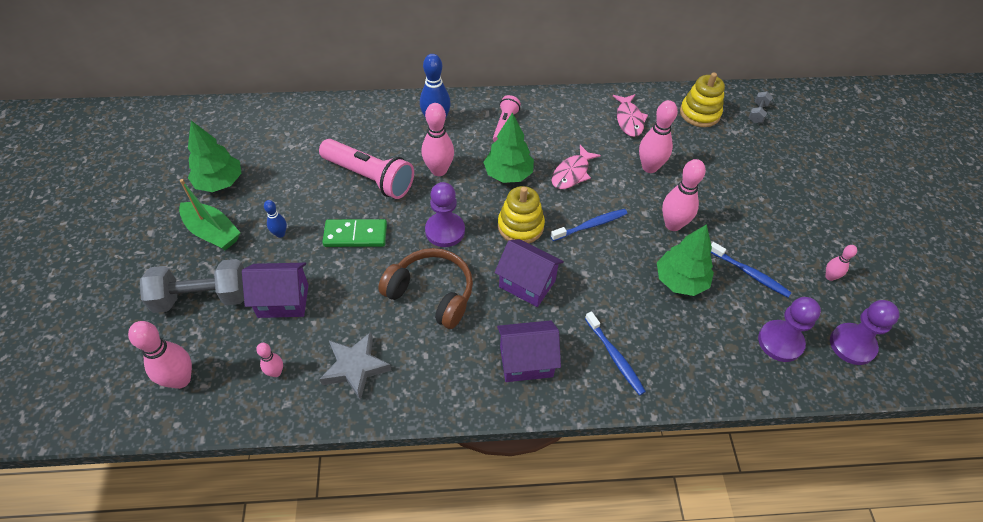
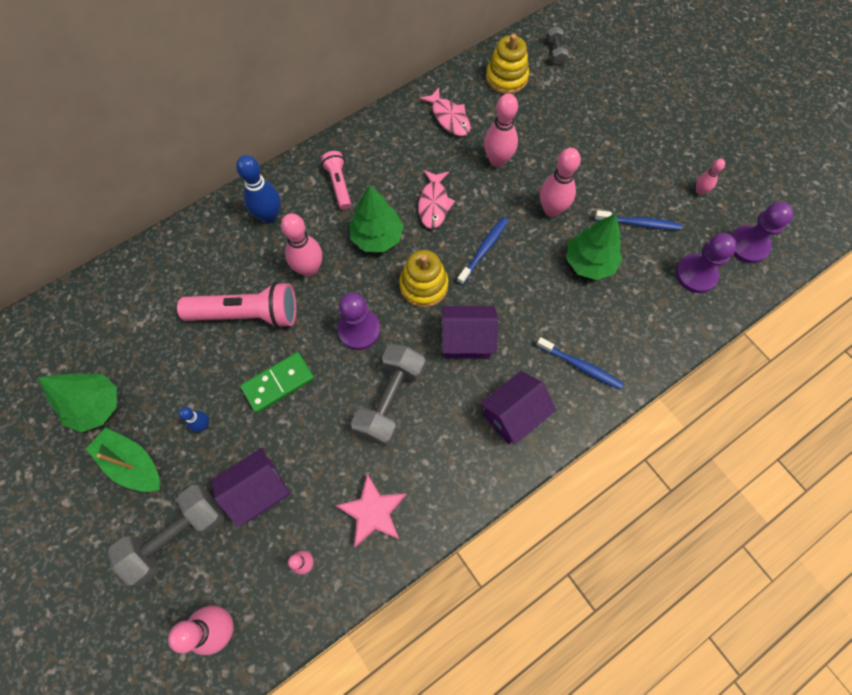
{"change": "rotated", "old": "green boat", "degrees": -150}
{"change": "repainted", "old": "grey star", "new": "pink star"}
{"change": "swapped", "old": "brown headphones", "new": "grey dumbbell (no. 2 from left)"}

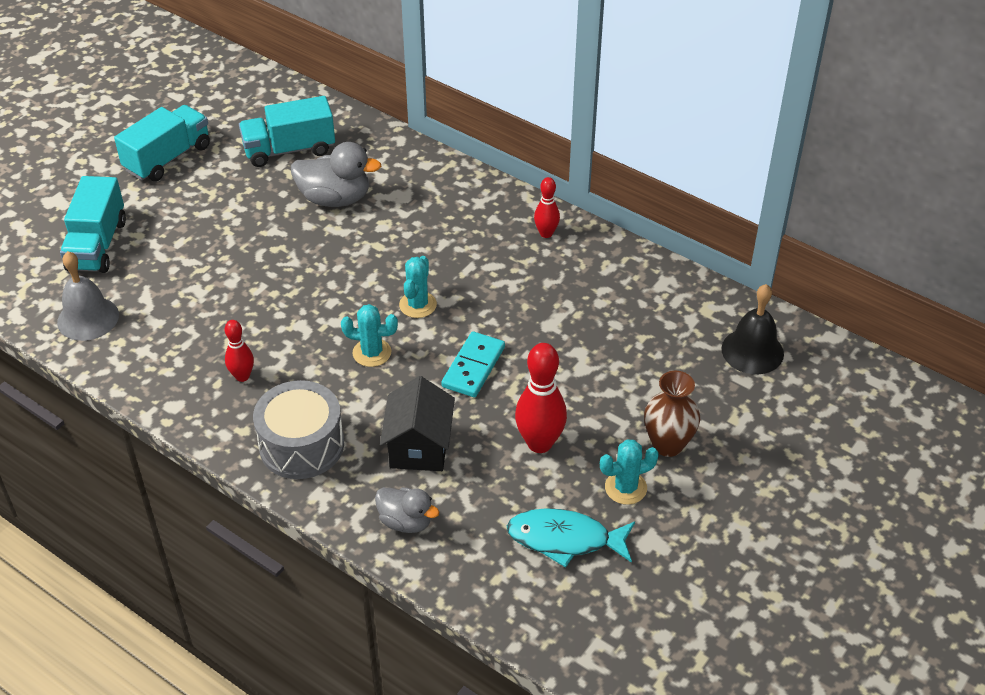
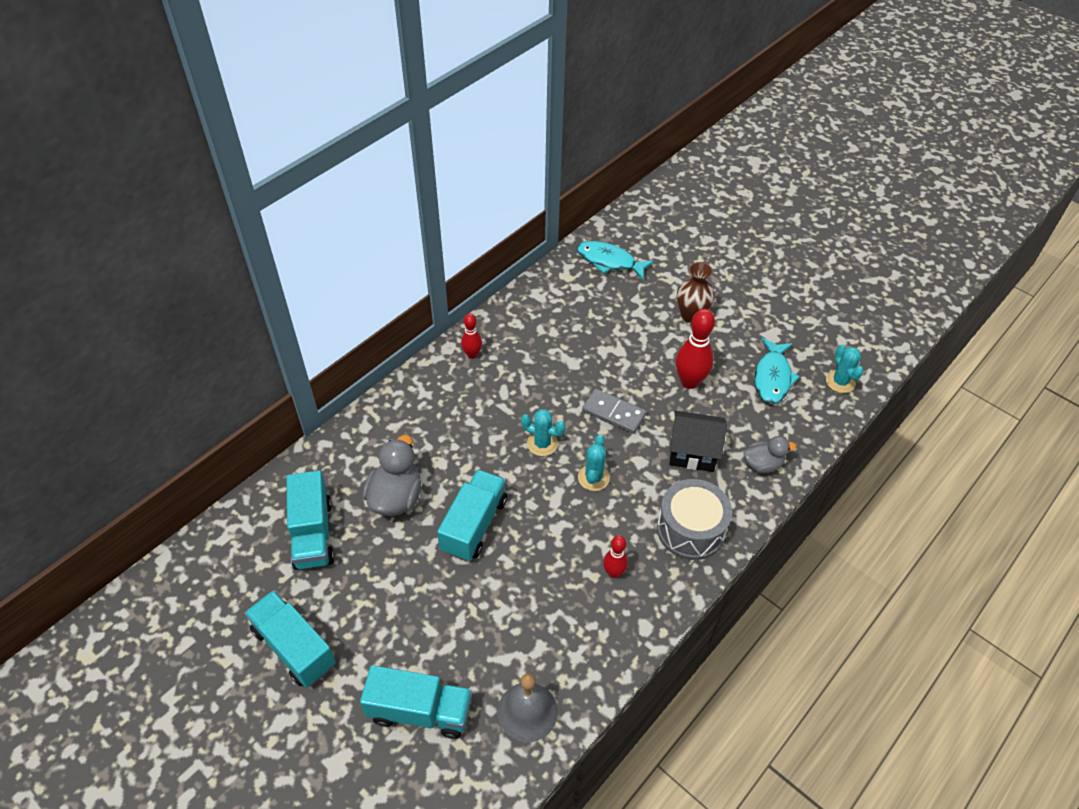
{"change": "rotated", "old": "grey duck (no. 2 from left)", "degrees": 45}
{"change": "repainted", "old": "turquoise domino", "new": "grey domino"}
{"change": "shifted", "old": "turquoise cactus (no. 3 from left)"}
{"change": "swapped", "old": "black bell", "new": "turquoise fish (no. 1 from left)"}
{"change": "new", "new": "turquoise truck (no. 4 from left)"}

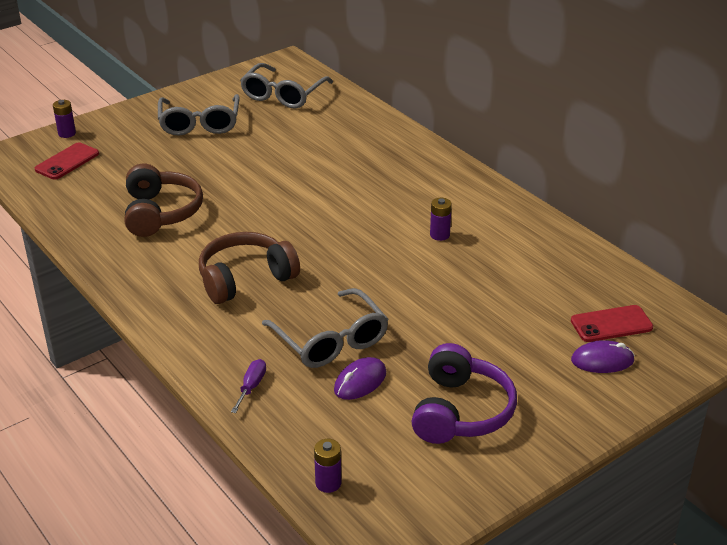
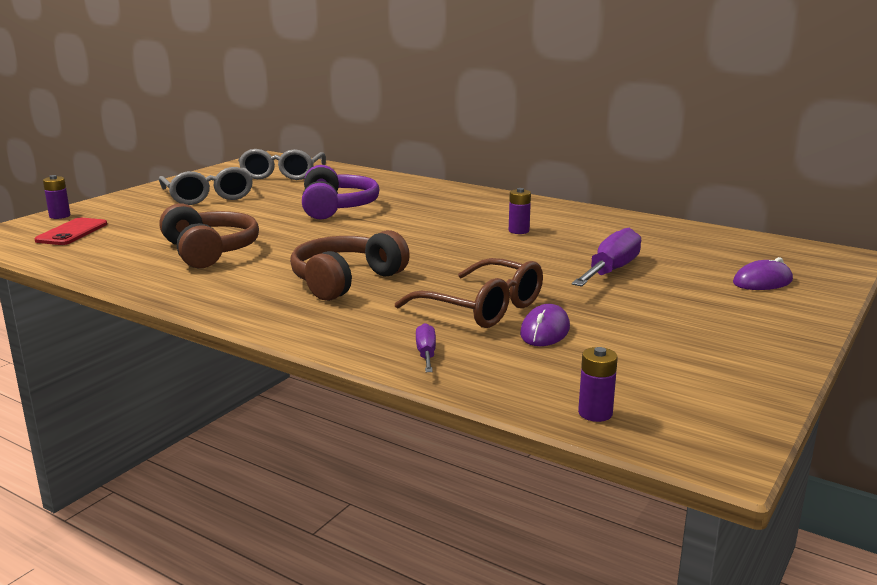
{"change": "repainted", "old": "grey glasses (no. 3 from left)", "new": "brown glasses"}
{"change": "shifted", "old": "purple headphones"}
{"change": "gone", "old": "red phone (no. 2 from left)"}
{"change": "new", "new": "purple screwdriver (no. 2 from left)"}

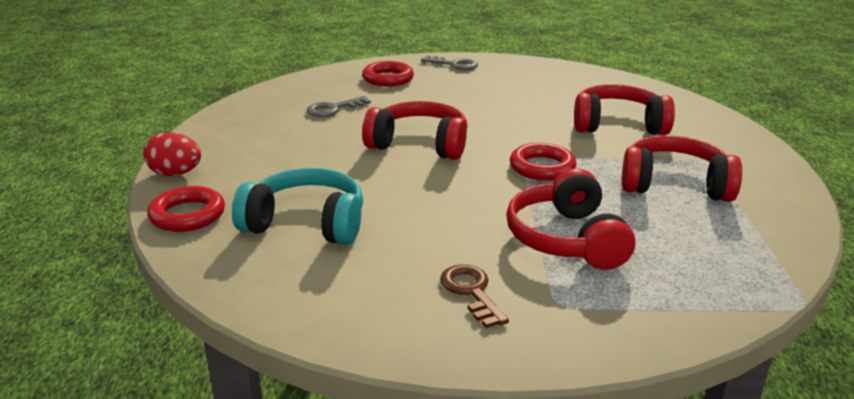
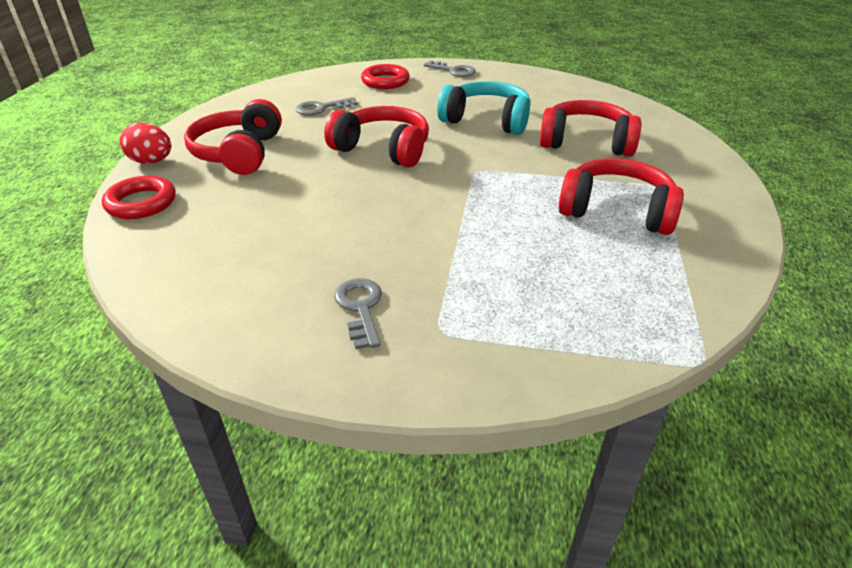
{"change": "shifted", "old": "turquoise headphones"}
{"change": "repainted", "old": "brown key", "new": "grey key (no. 2 from left)"}
{"change": "shifted", "old": "red headphones (no. 2 from left in the first image)", "new": "red headphones (no. 1 from left)"}
{"change": "gone", "old": "red ring (no. 3 from left)"}

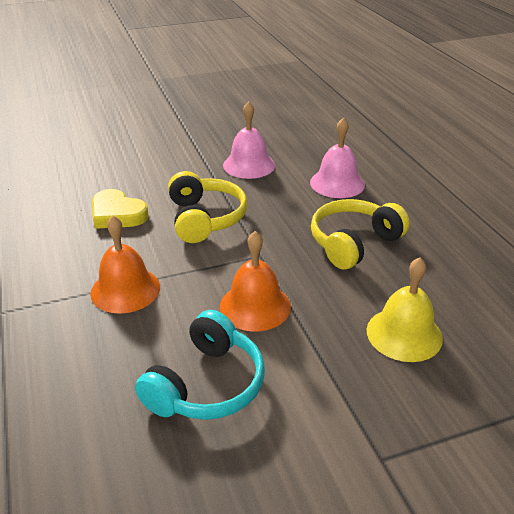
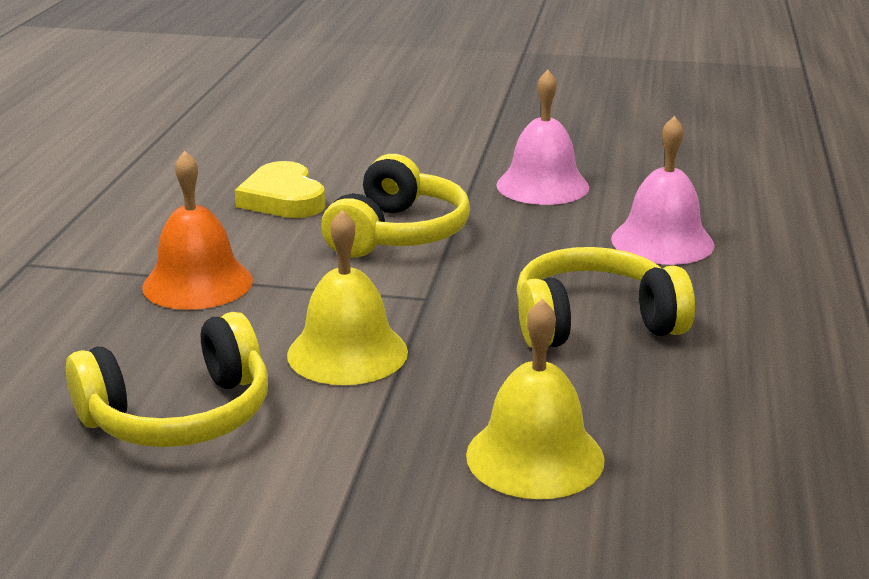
{"change": "repainted", "old": "turquoise headphones", "new": "yellow headphones (no. 1 from left)"}
{"change": "repainted", "old": "orange bell (no. 2 from left)", "new": "yellow bell (no. 1 from left)"}

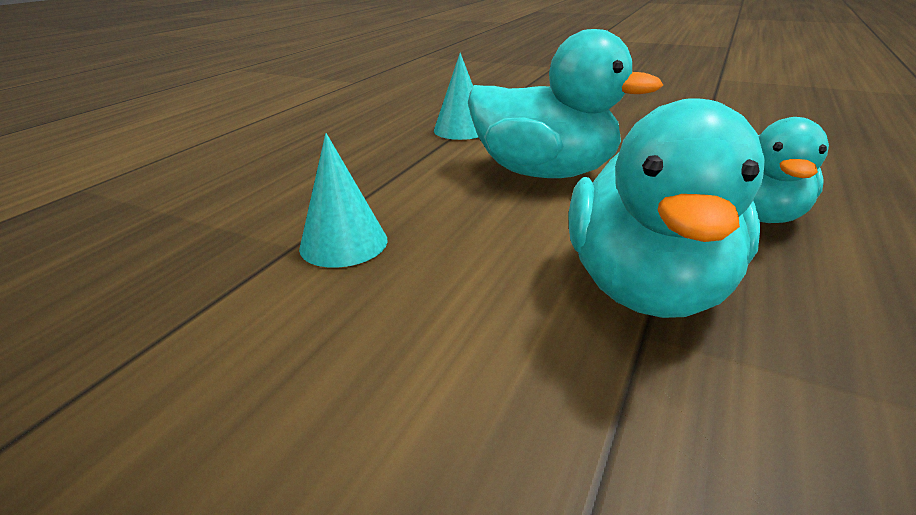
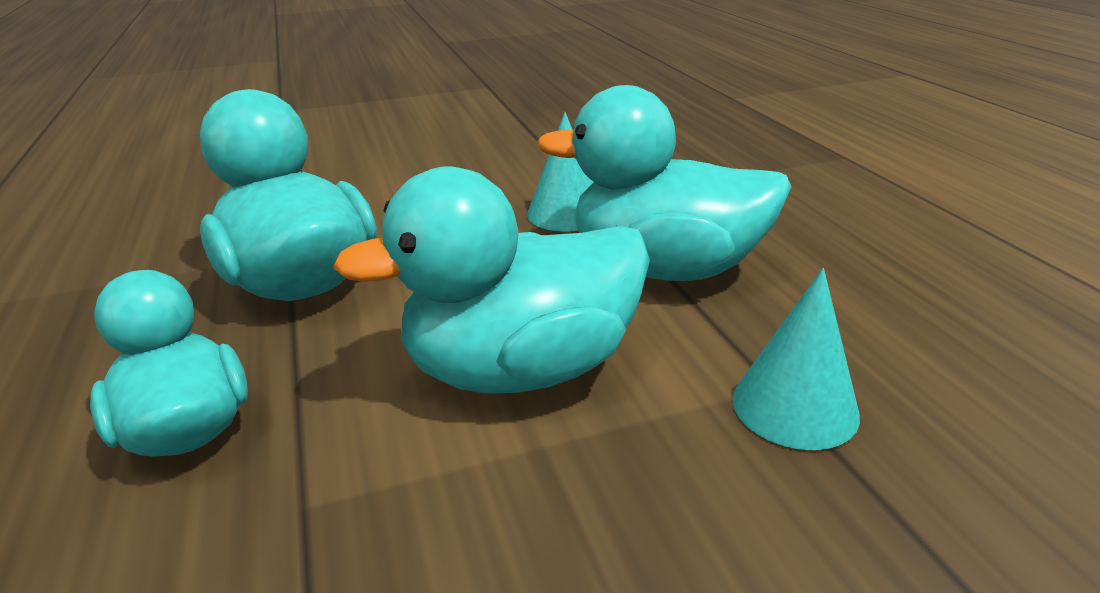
{"change": "new", "new": "turquoise duck (no. 4 from left)"}

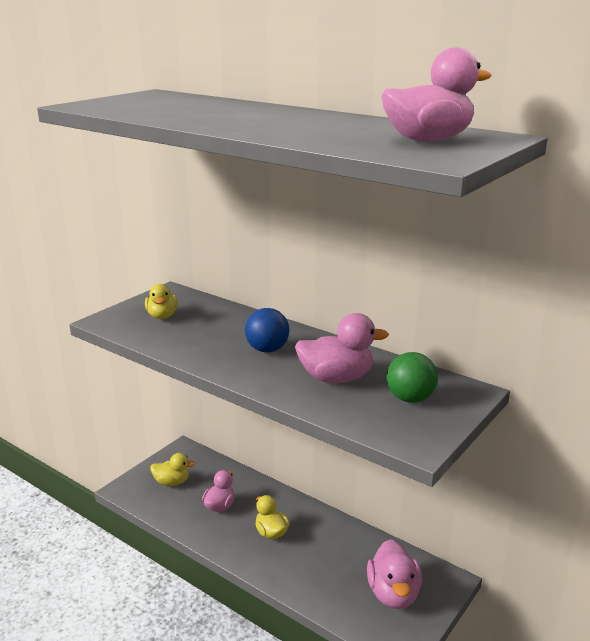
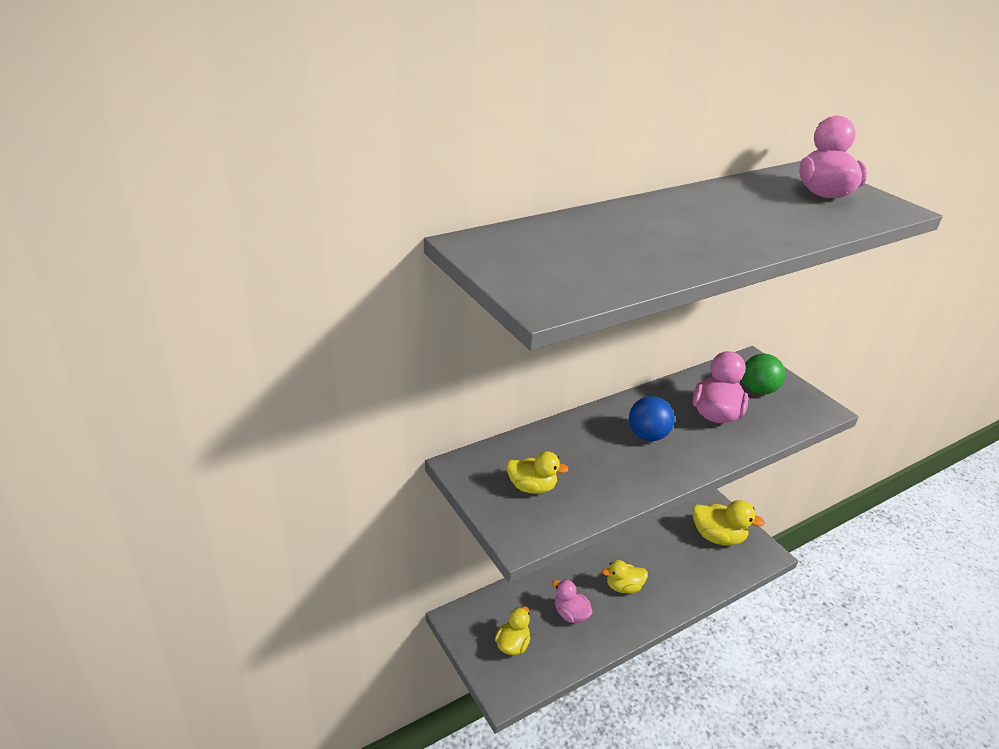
{"change": "repainted", "old": "pink duck (no. 3 from left)", "new": "yellow duck (no. 4 from left)"}

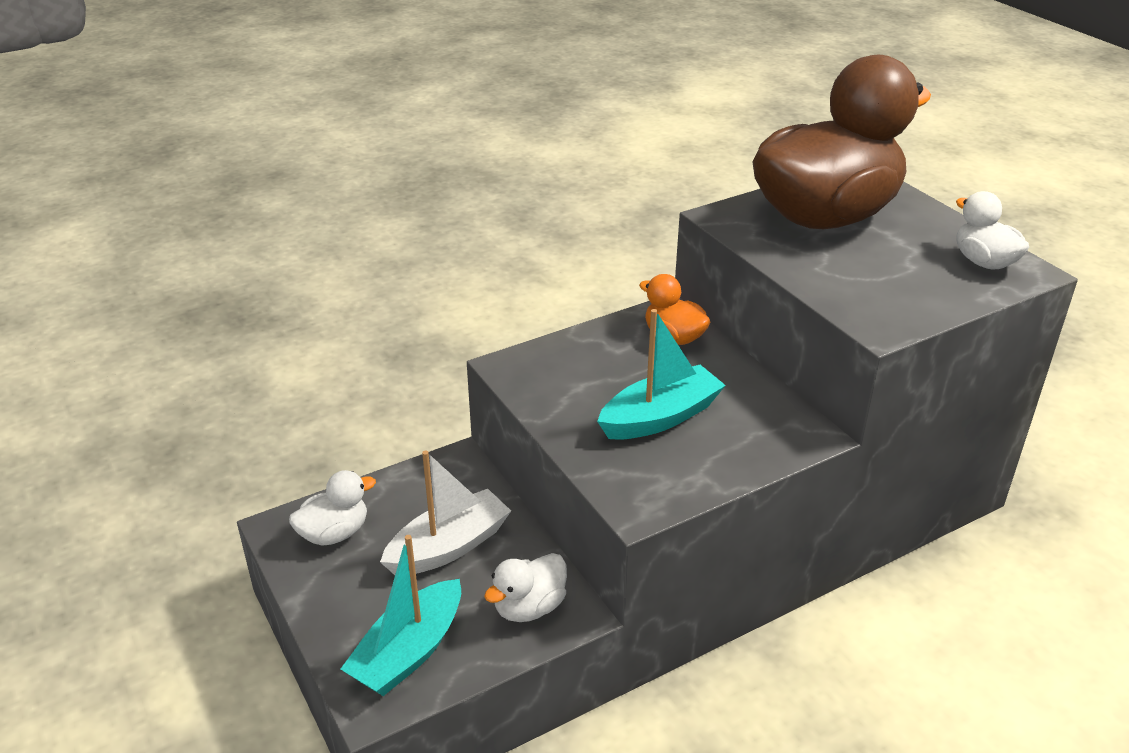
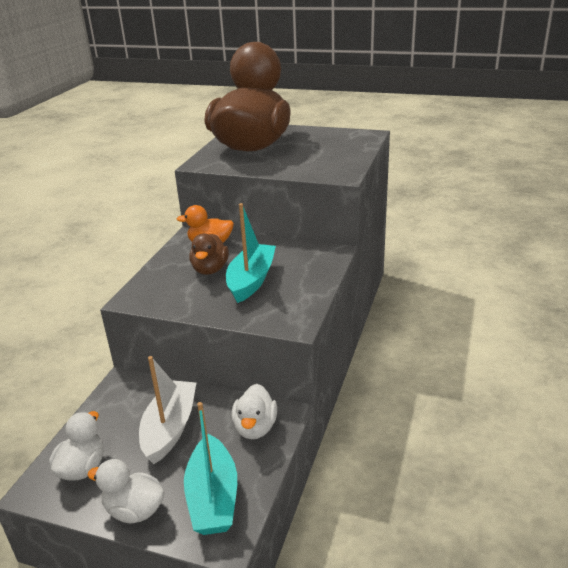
{"change": "shifted", "old": "white duck (no. 3 from left in the first image)", "new": "white duck (no. 2 from left)"}
{"change": "new", "new": "brown duck (no. 1 from left)"}

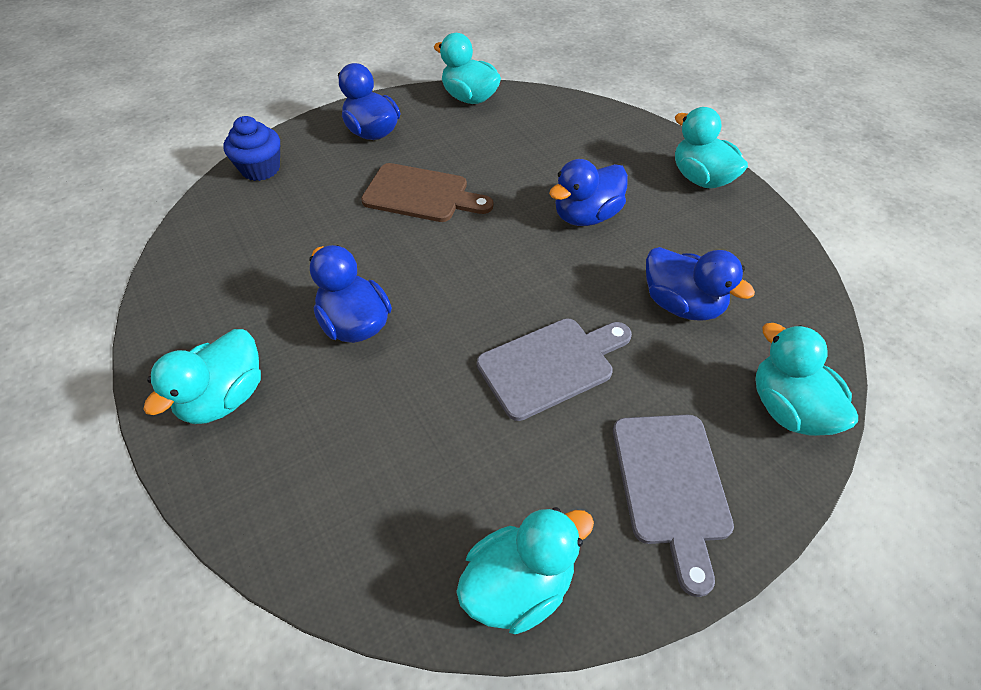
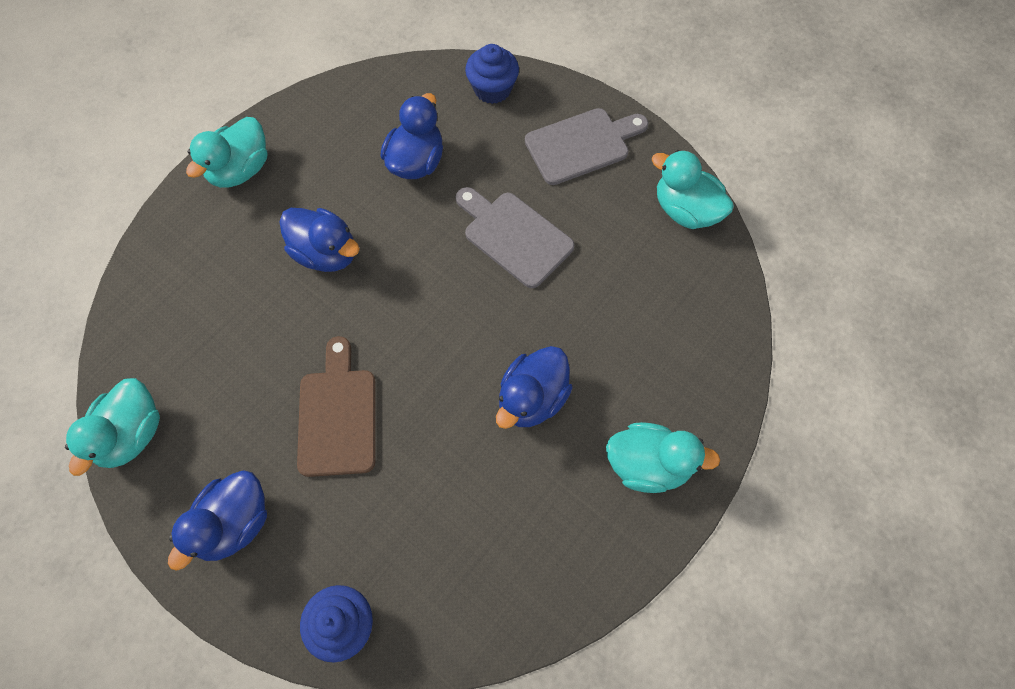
{"change": "swapped", "old": "turquoise duck (no. 5 from left)", "new": "blue cupcake (no. 2 from left)"}

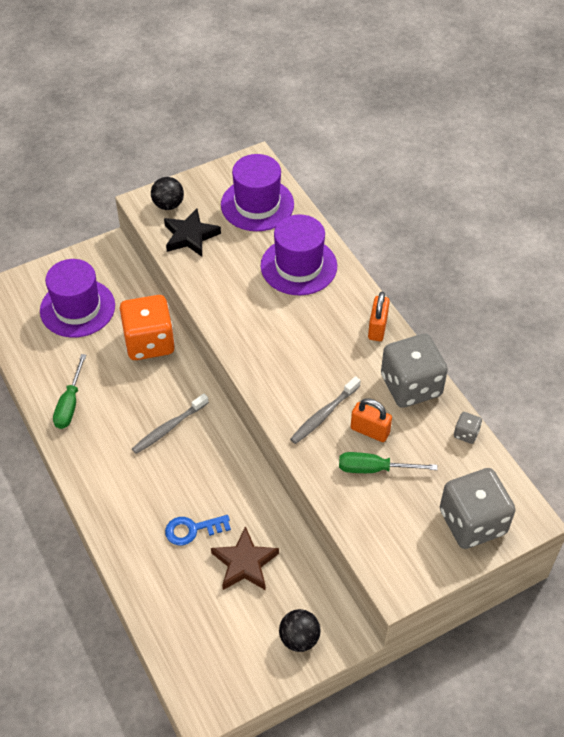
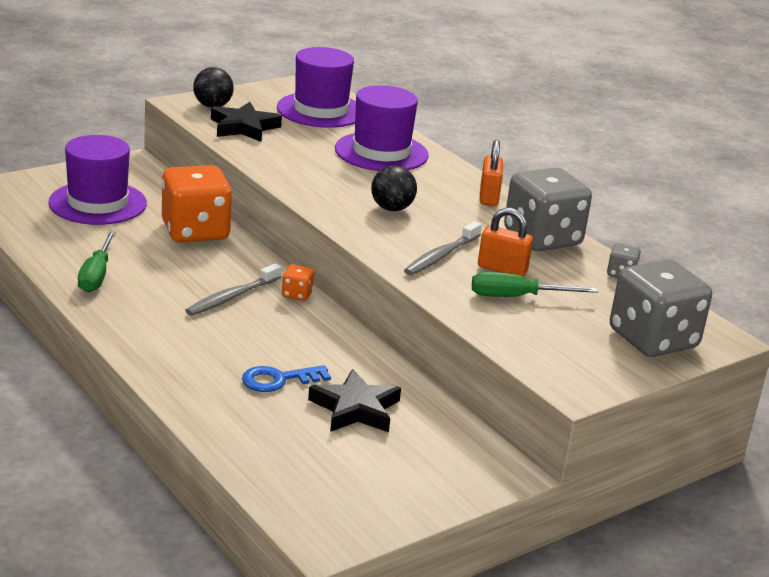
{"change": "repainted", "old": "brown star", "new": "black star (no. 2 from left)"}
{"change": "shifted", "old": "black ball (no. 2 from left)"}
{"change": "new", "new": "orange dice (no. 2 from left)"}

